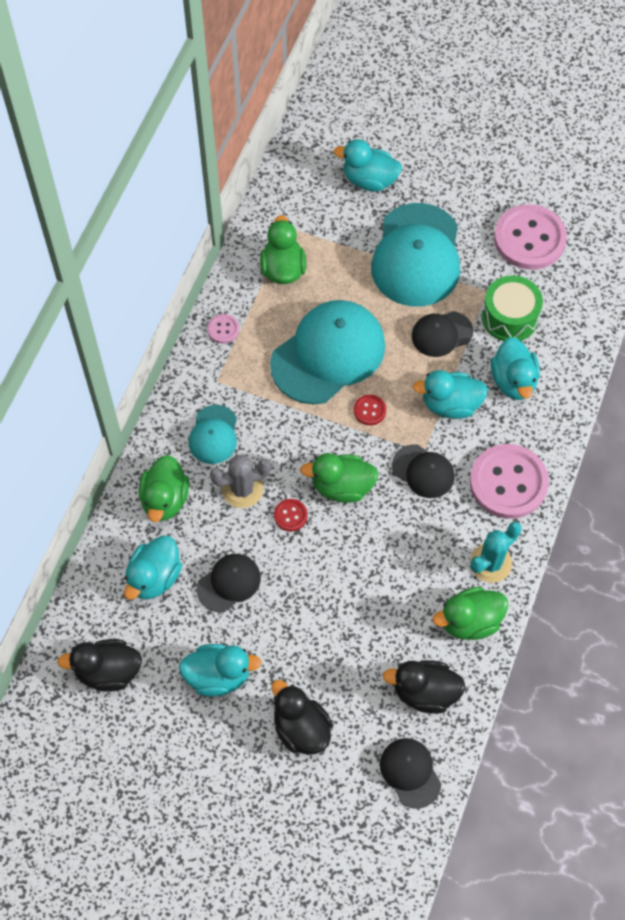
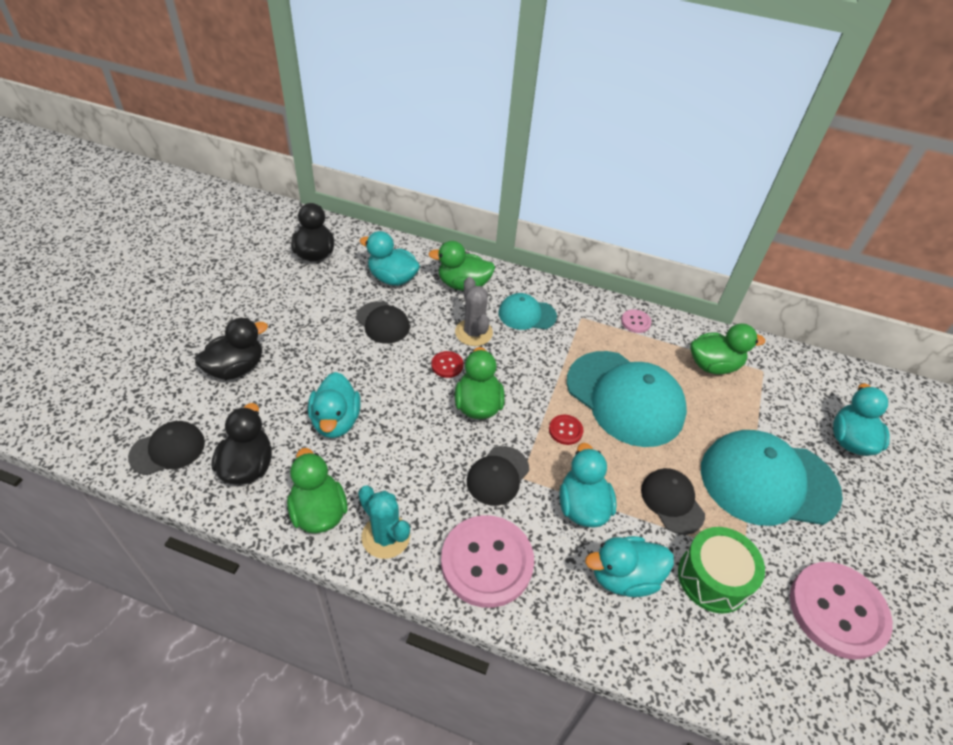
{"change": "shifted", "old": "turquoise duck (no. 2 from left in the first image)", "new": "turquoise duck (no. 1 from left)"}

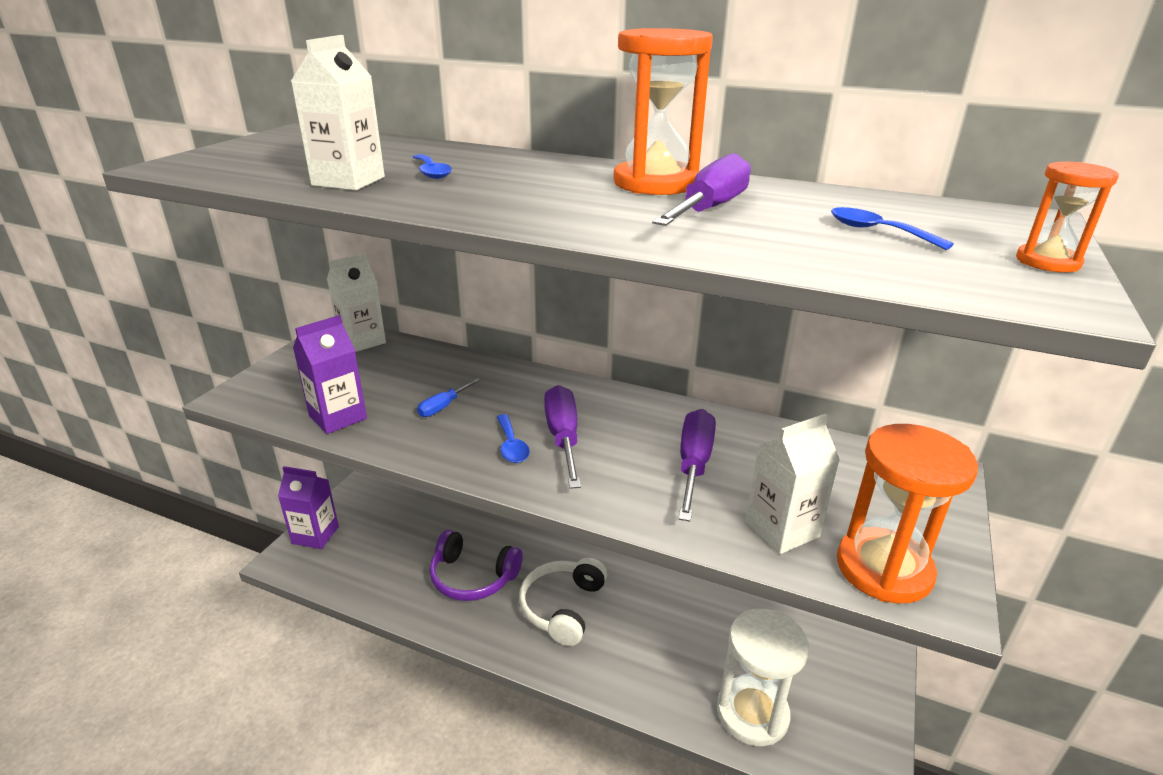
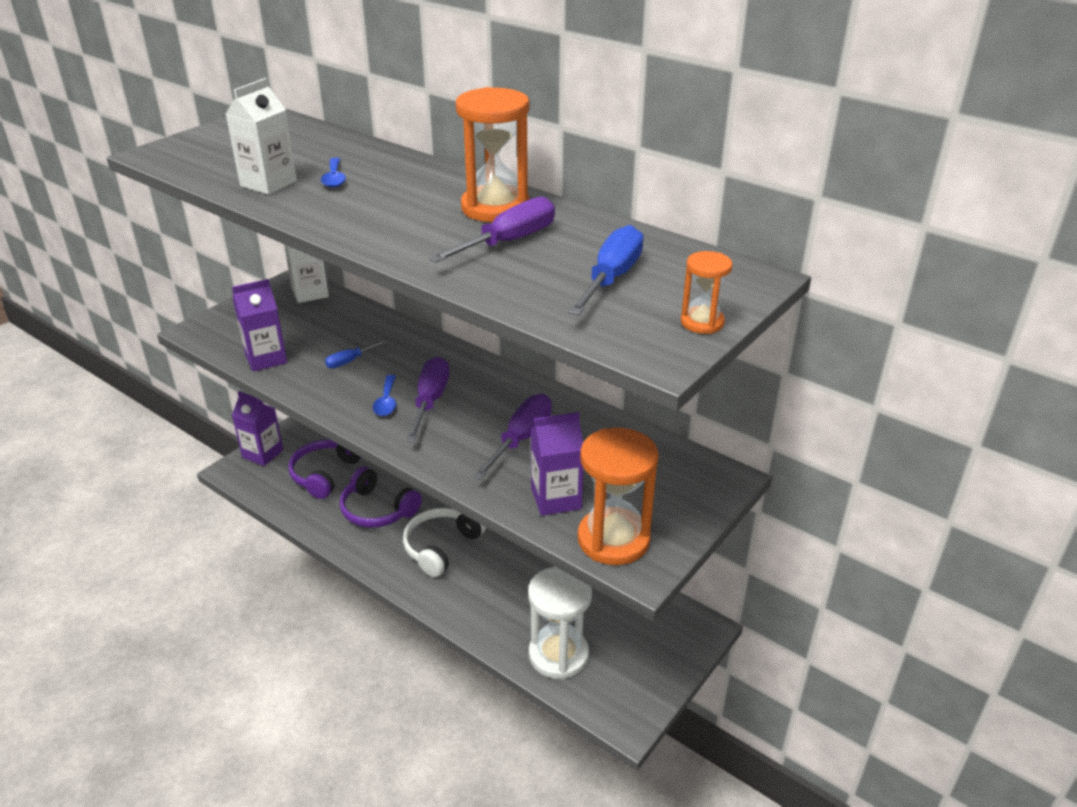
{"change": "repainted", "old": "white carton (no. 3 from left)", "new": "purple carton (no. 3 from left)"}
{"change": "swapped", "old": "blue spoon (no. 3 from left)", "new": "blue screwdriver (no. 2 from left)"}
{"change": "new", "new": "purple headphones (no. 1 from left)"}

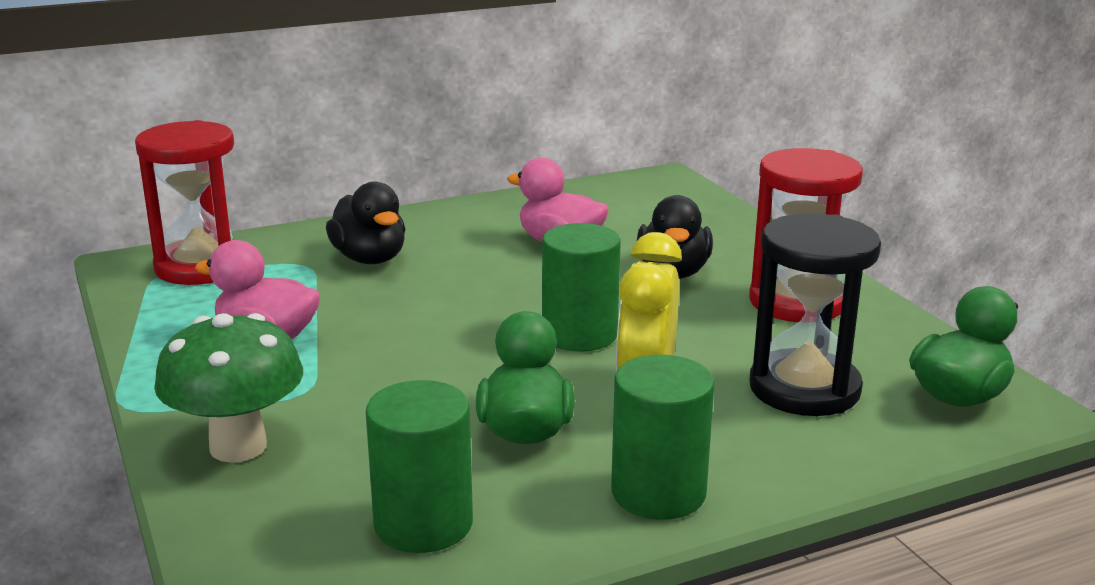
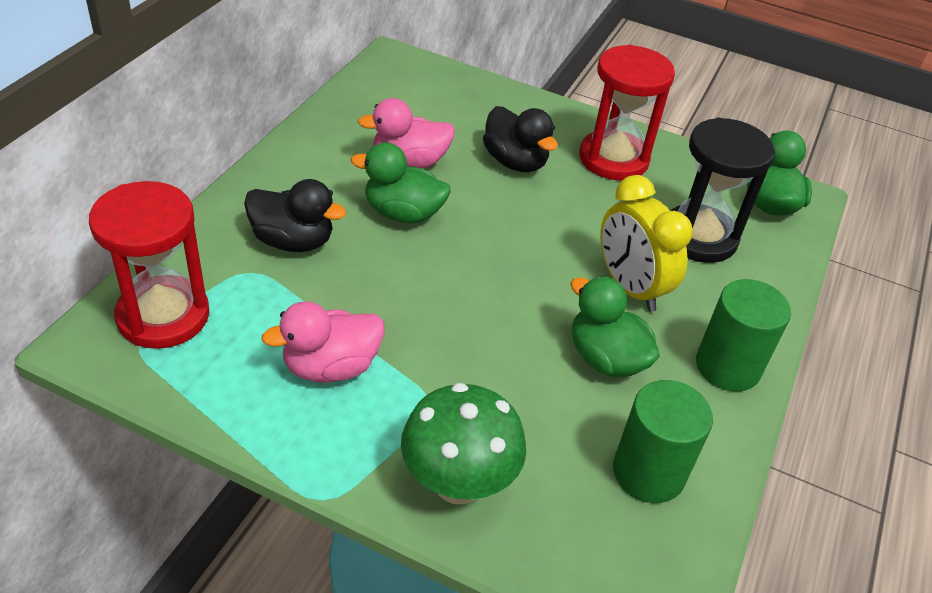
{"change": "gone", "old": "green cylinder (no. 2 from left)"}
{"change": "new", "new": "green duck (no. 1 from left)"}

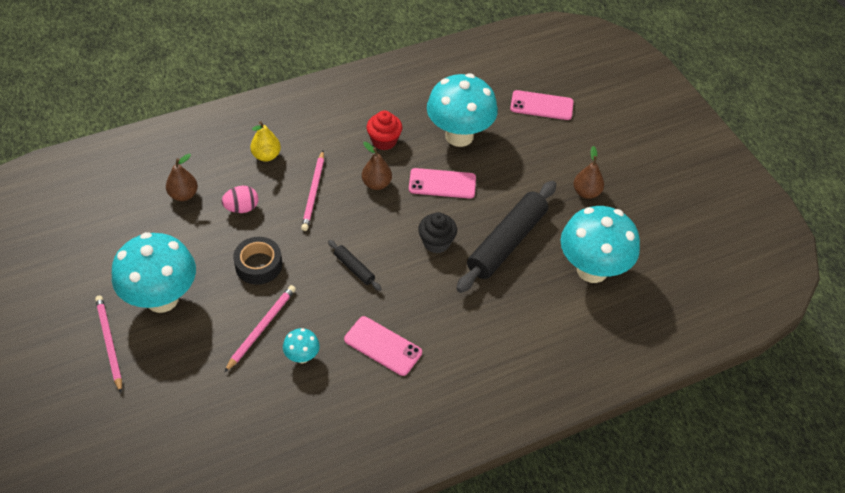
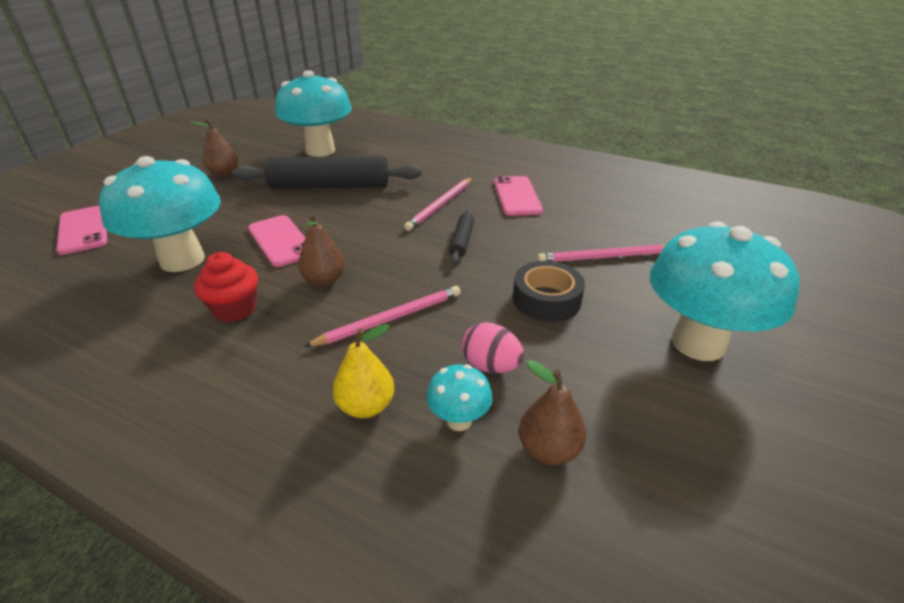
{"change": "shifted", "old": "pink pencil (no. 1 from left in the first image)", "new": "pink pencil (no. 2 from left)"}
{"change": "shifted", "old": "turquoise mushroom (no. 2 from left in the first image)", "new": "turquoise mushroom (no. 3 from left)"}
{"change": "gone", "old": "black cupcake"}

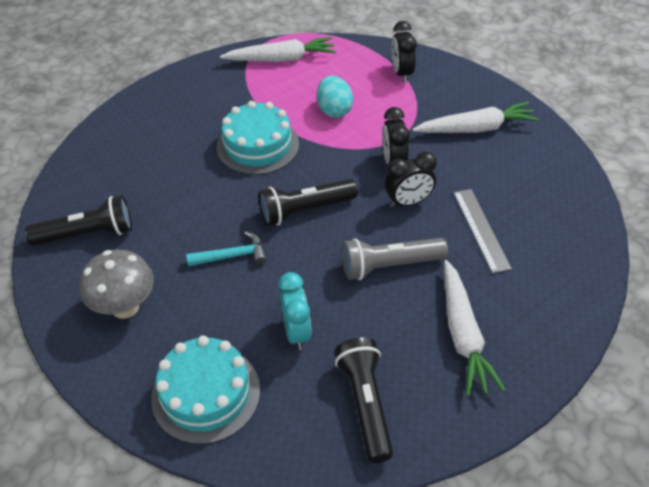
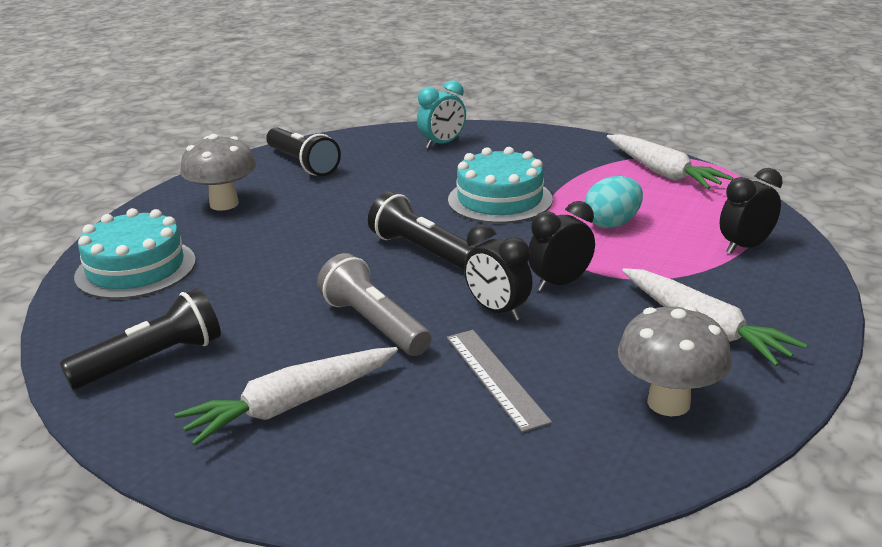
{"change": "gone", "old": "turquoise hammer"}
{"change": "shifted", "old": "turquoise clock"}
{"change": "rotated", "old": "grey ruler", "degrees": -75}
{"change": "new", "new": "grey mushroom (no. 2 from left)"}

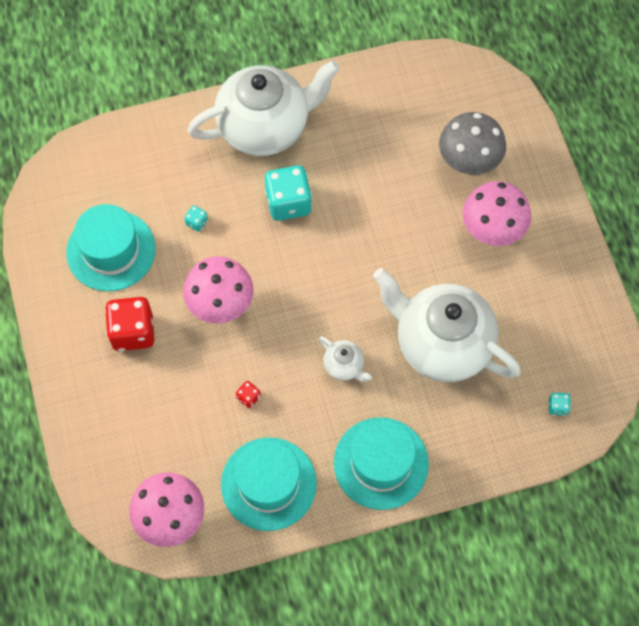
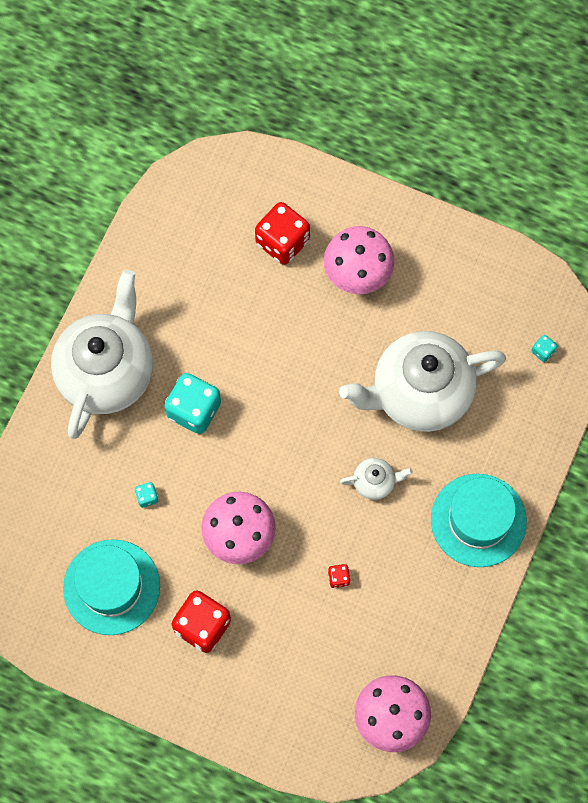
{"change": "gone", "old": "turquoise hat (no. 2 from left)"}
{"change": "swapped", "old": "grey mushroom", "new": "red dice (no. 2 from left)"}

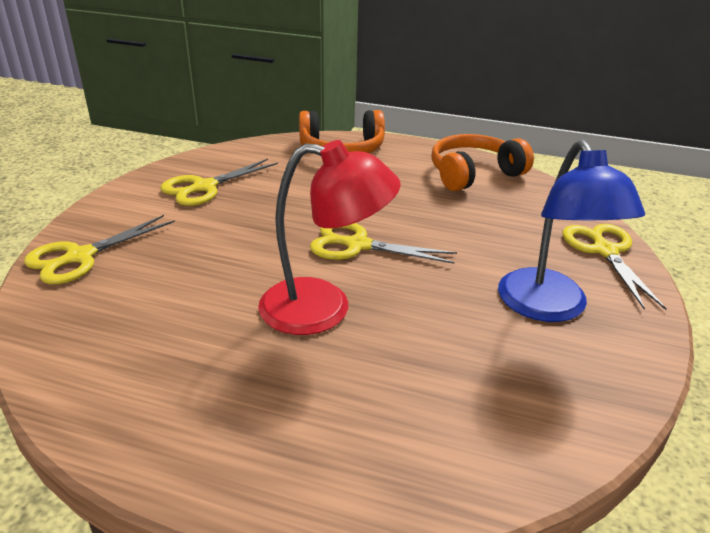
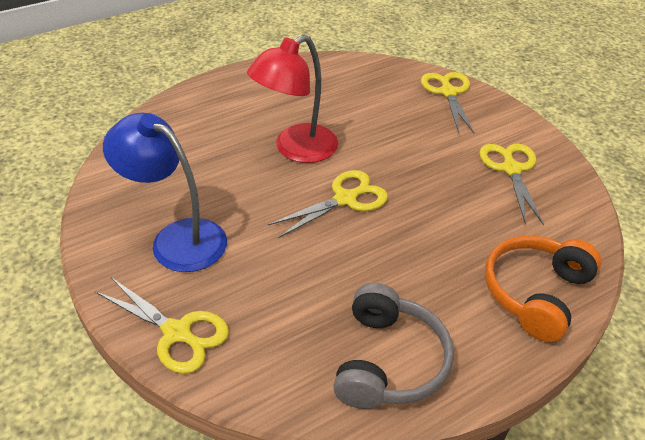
{"change": "repainted", "old": "orange headphones (no. 2 from left)", "new": "grey headphones"}

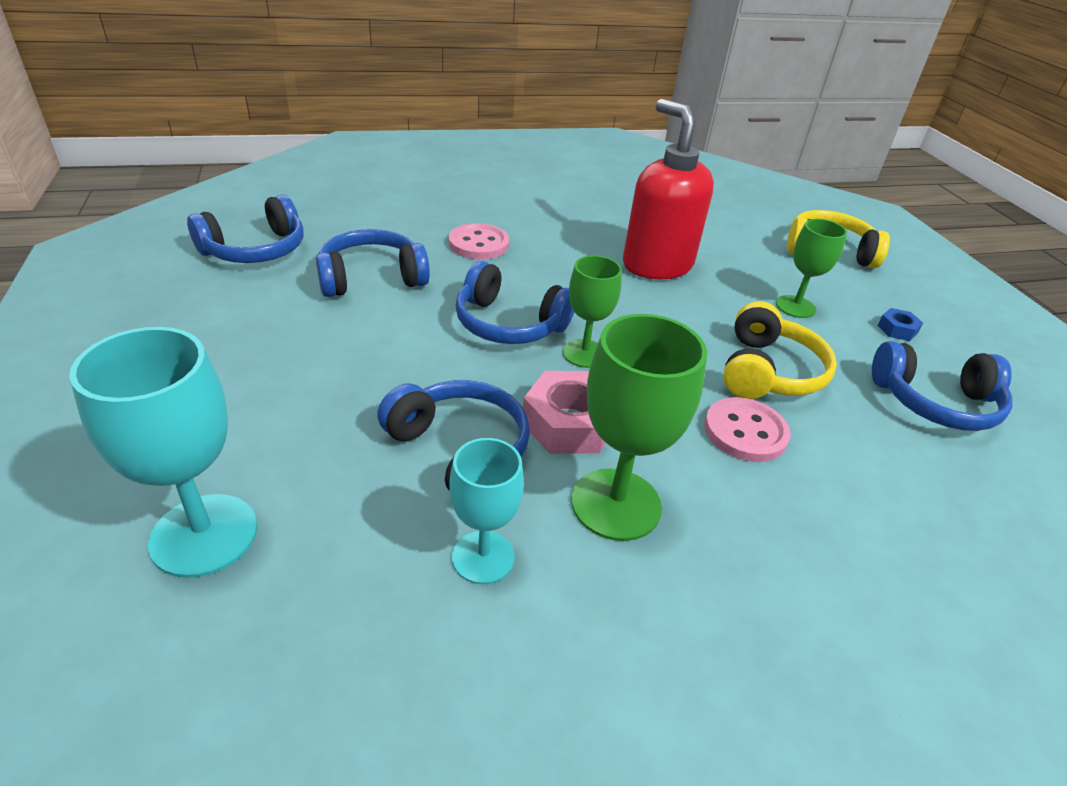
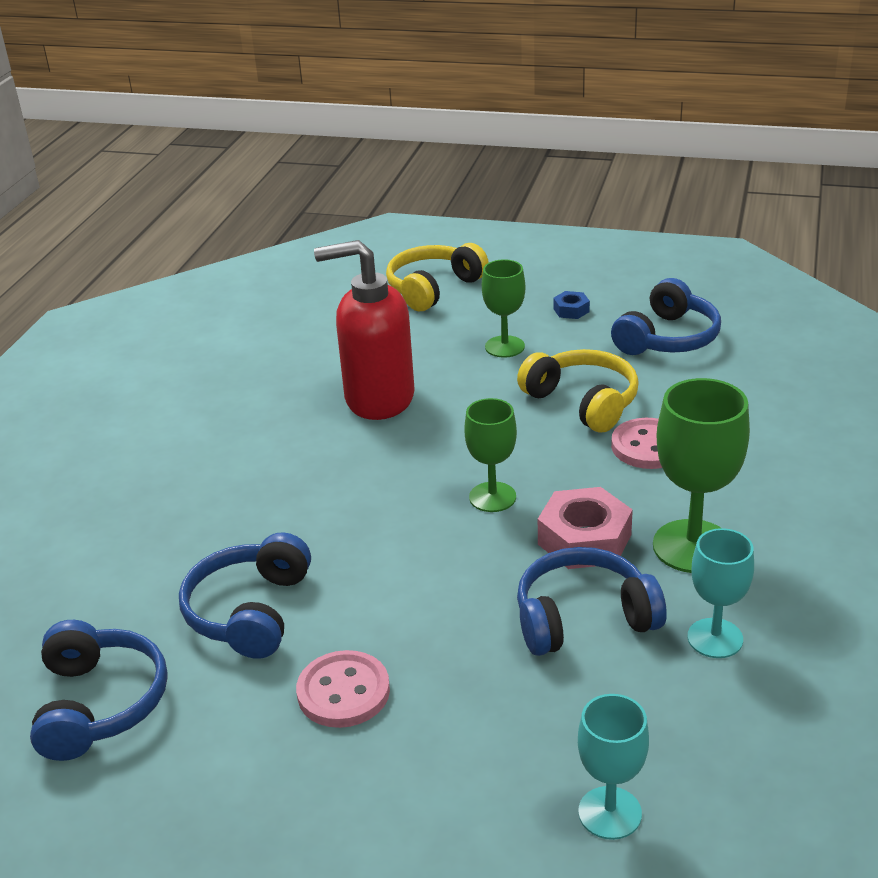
{"change": "scaled", "old": "turquoise goblet (no. 1 from left)", "factor": 0.63}
{"change": "shifted", "old": "pink button (no. 1 from left)"}
{"change": "gone", "old": "blue headphones (no. 4 from left)"}

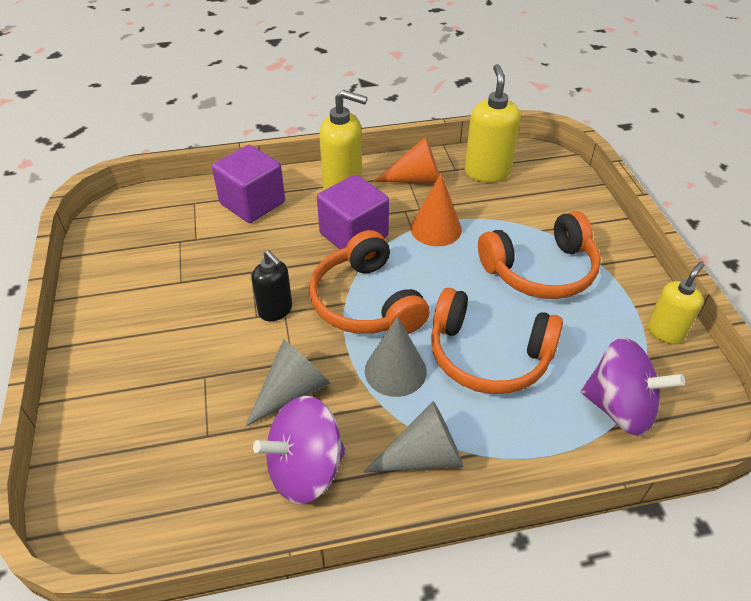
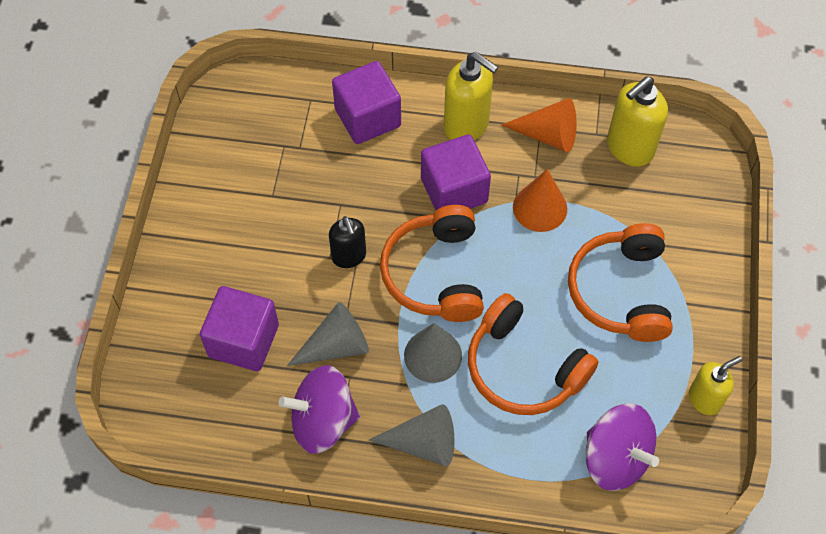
{"change": "rotated", "old": "yellow soap dispenser (no. 2 from left)", "degrees": -150}
{"change": "rotated", "old": "orange headphones (no. 3 from left)", "degrees": 90}
{"change": "new", "new": "purple cube (no. 1 from left)"}

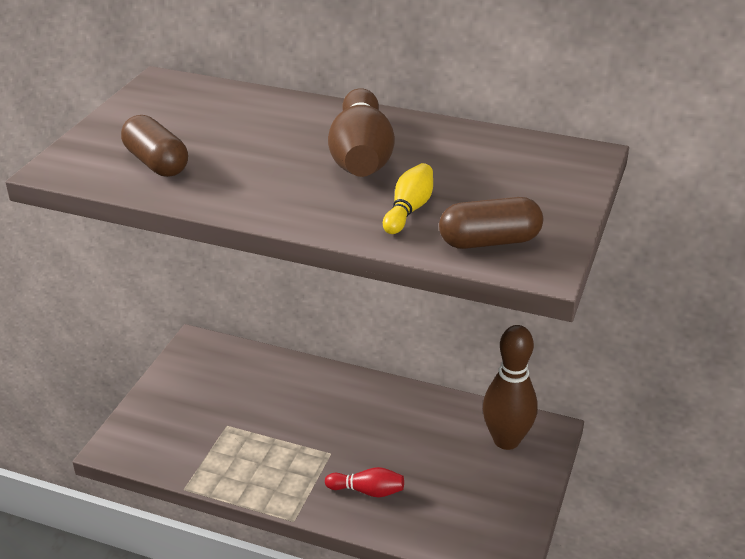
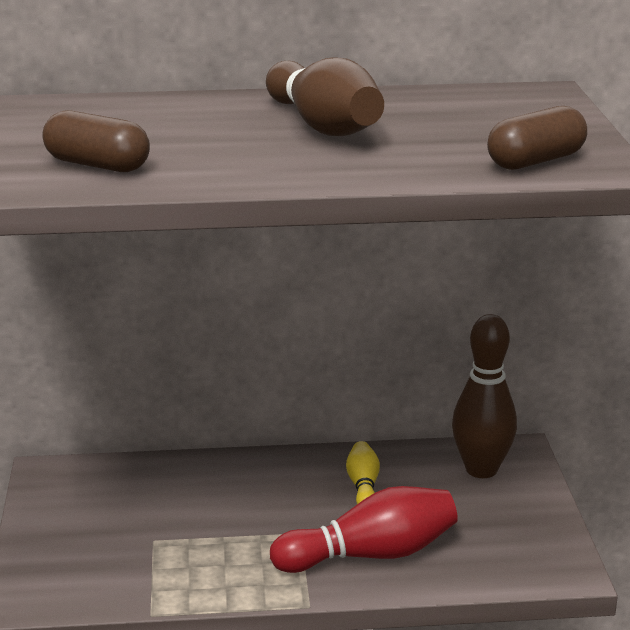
{"change": "scaled", "old": "red bowling pin", "factor": 1.91}
{"change": "shifted", "old": "yellow bowling pin"}

